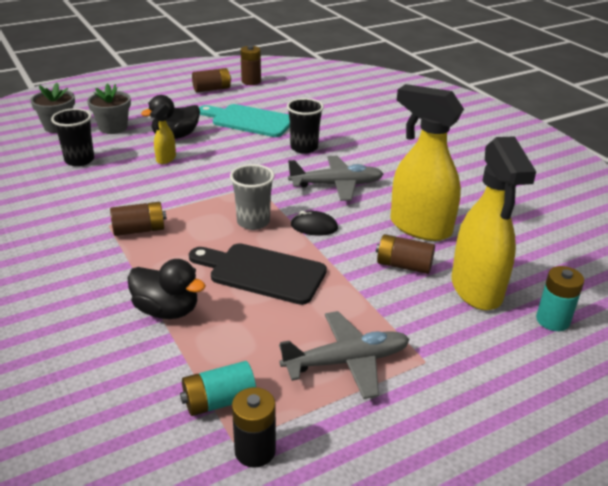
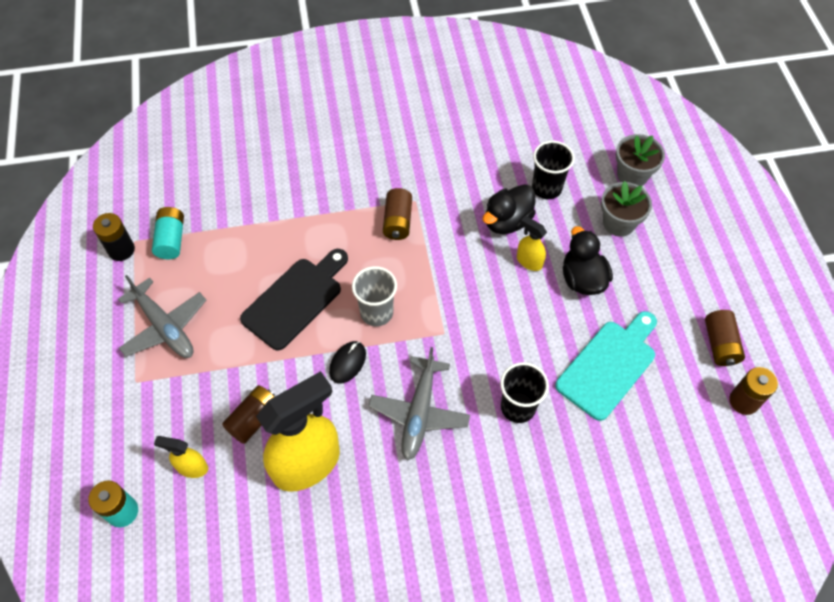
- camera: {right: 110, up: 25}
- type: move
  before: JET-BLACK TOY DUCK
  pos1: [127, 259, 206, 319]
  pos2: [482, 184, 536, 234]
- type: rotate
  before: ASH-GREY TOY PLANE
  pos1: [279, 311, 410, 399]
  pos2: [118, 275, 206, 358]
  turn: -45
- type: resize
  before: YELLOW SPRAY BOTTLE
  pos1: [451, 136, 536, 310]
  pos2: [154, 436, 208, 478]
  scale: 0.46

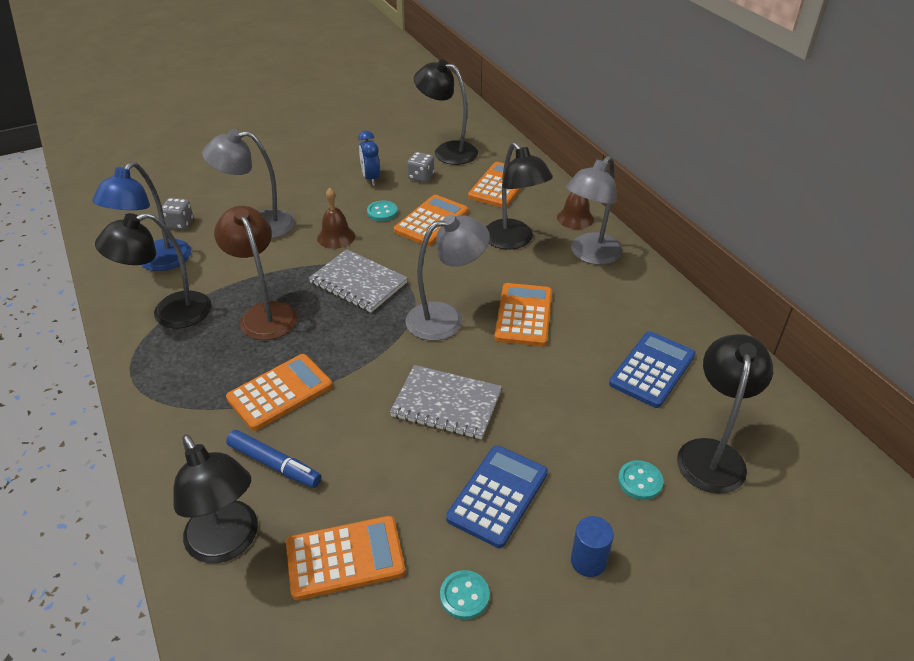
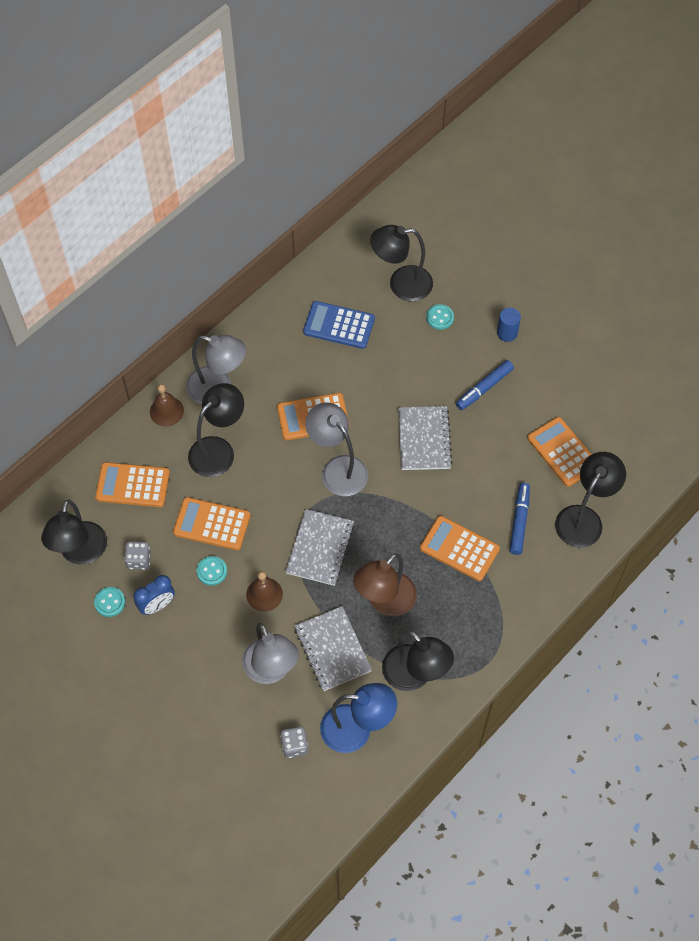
- camera: {right: -110, up: 20}
- type: insert
  after: ASH-GREY NOTEBOOK
  pos2: [294, 606, 372, 691]
- type: move
  before: AQUA SHIRT BUTTON
  pos1: [440, 570, 490, 620]
  pos2: [94, 587, 125, 617]
- type: replace
  before: BLUE POCKET CALCULATOR
  after: BLUE FELT PEN
  pos1: [446, 445, 548, 548]
  pos2: [456, 360, 514, 410]

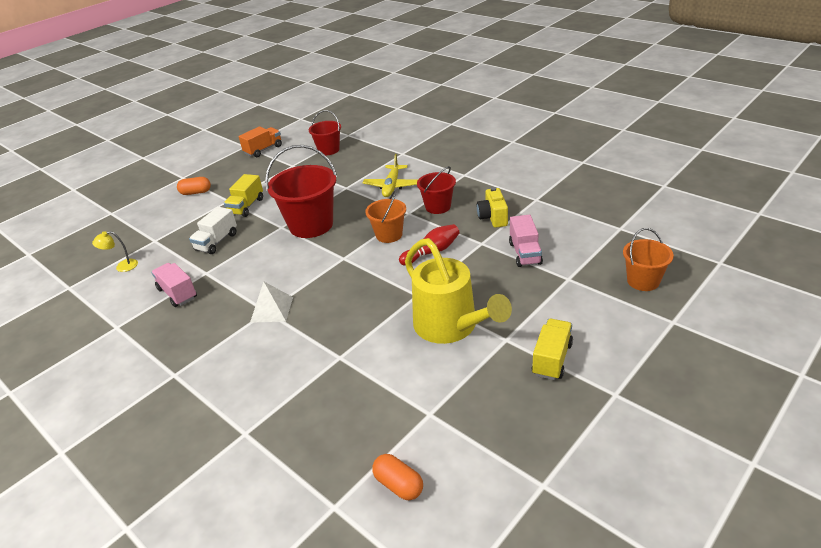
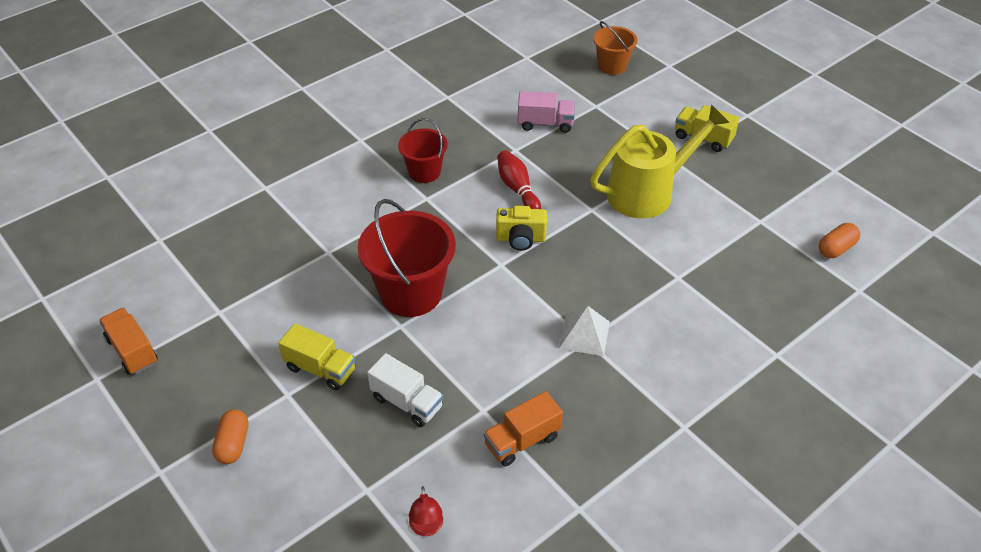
- camera: {right: -85, up: 10}
- type: delete
  before: SCARLET PAIL
  pos1: [309, 110, 341, 155]
- type: delete
  before: YELLOW TOY PLANE
  pos1: [363, 154, 418, 197]
- type: delete
  before: ORANGE PAIL
  pos1: [365, 190, 406, 243]
- type: move
  before: YELLOW PHOTO CAMERA
  pos1: [477, 187, 508, 228]
  pos2: [496, 206, 547, 251]
- type: recolor
  before: YELLOW READING LAMP
  after: SCARLET READING LAMP
  pos1: [92, 231, 138, 272]
  pos2: [409, 486, 443, 536]
- type: recolor
  before: ROSE-PINK LORRY
  after: ORANGE LORRY
  pos1: [151, 263, 197, 307]
  pos2: [483, 391, 563, 466]

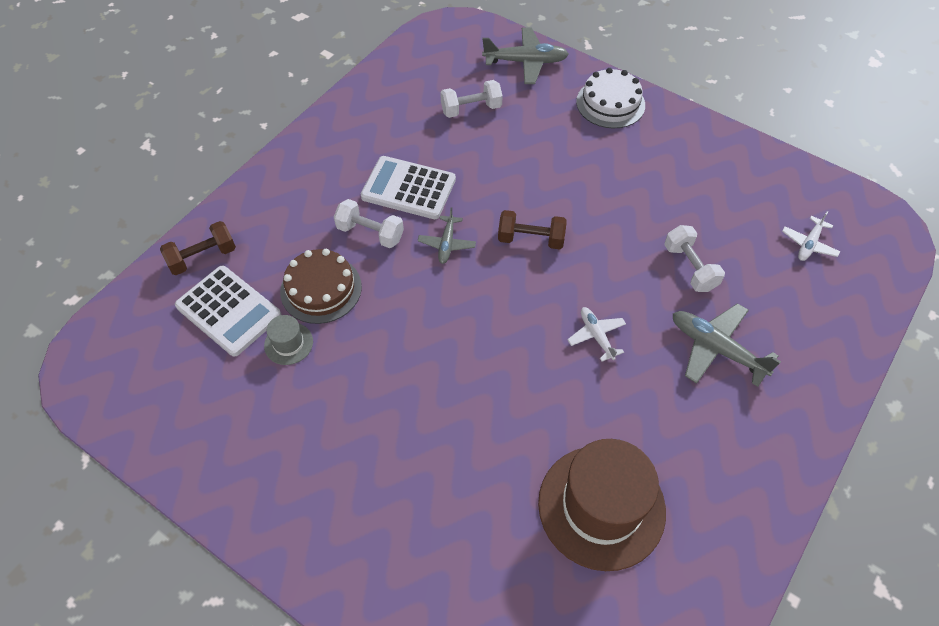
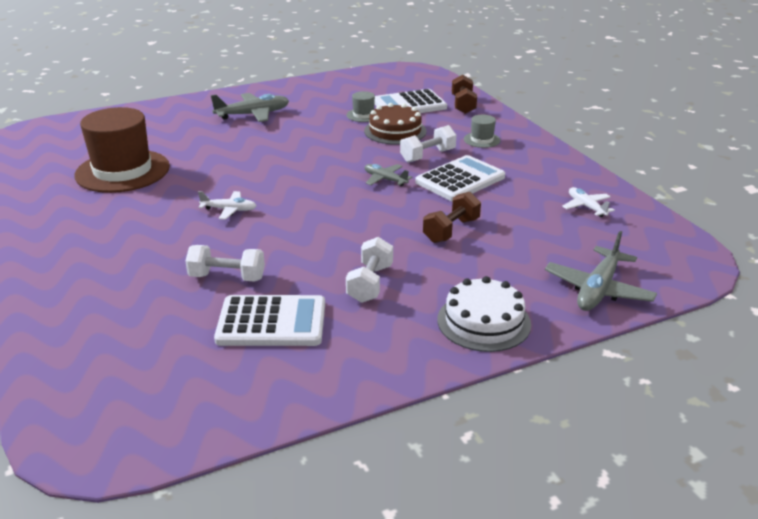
- camera: {right: 120, up: -25}
- type: insert
  after: PURE WHITE POCKET CALCULATOR
  pos2: [214, 295, 325, 346]
- type: insert
  after: ASH-GREY TALL HAT
  pos2: [464, 115, 501, 148]
- type: move
  before: PURE WHITE FREE WEIGHT
  pos1: [440, 80, 503, 118]
  pos2: [346, 237, 393, 303]
- type: move
  before: DARK BROWN FREE WEIGHT
  pos1: [498, 210, 567, 249]
  pos2: [423, 192, 481, 243]
- type: move
  before: ASH-GREY TOY PLANE
  pos1: [673, 303, 781, 387]
  pos2: [211, 93, 289, 122]
- type: move
  before: PURE WHITE TOY PLANE
  pos1: [782, 211, 840, 261]
  pos2: [562, 187, 615, 217]

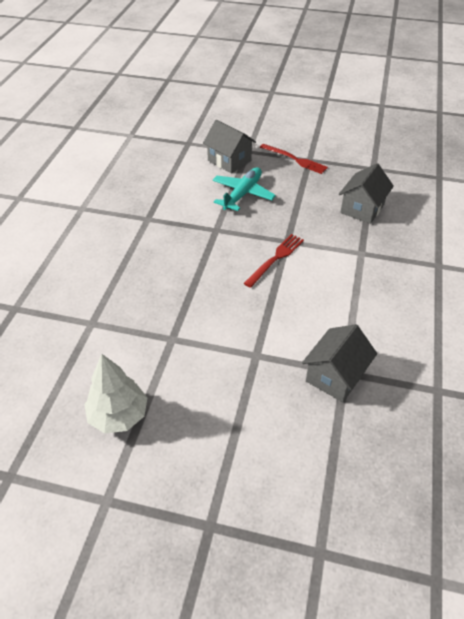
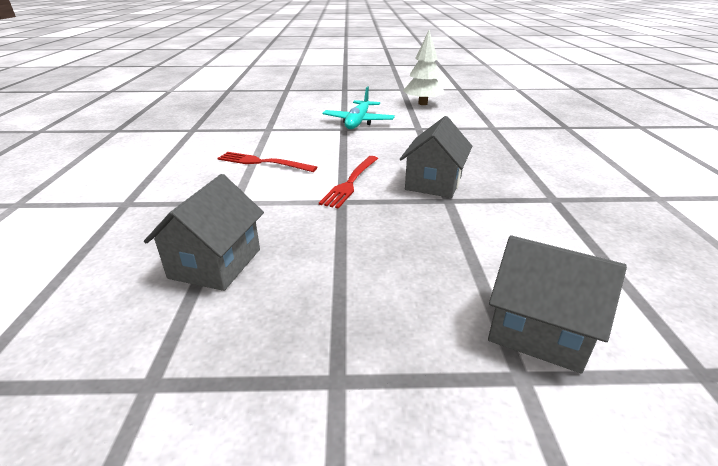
- camera: {right: 165, up: -15}
- type: move
  before: AQUA TOY PLANE
  pos1: [213, 167, 276, 211]
  pos2: [322, 87, 395, 129]
- type: move
  before: SCARLET FORK
  pos1: [260, 144, 328, 174]
  pos2: [217, 152, 317, 172]
- type: move
  before: ASH-GREY COTTAGE
  pos1: [302, 324, 377, 402]
  pos2: [400, 116, 472, 198]

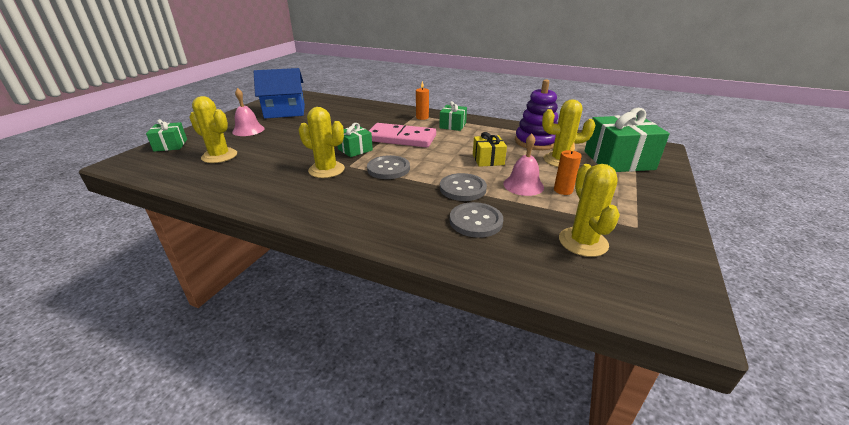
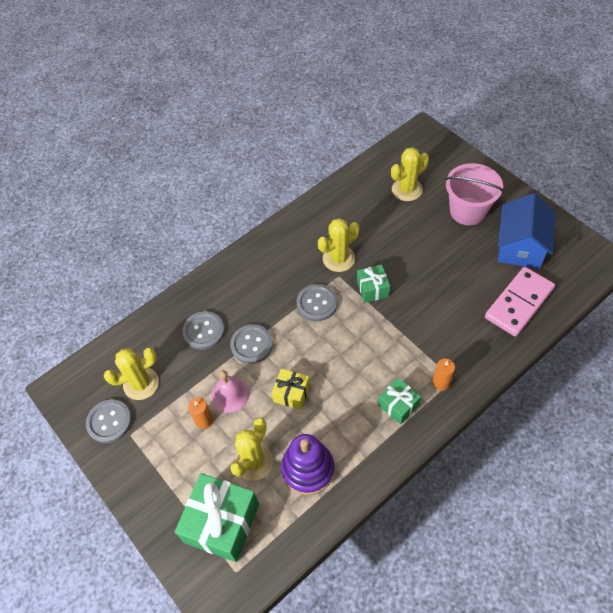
- camera: {right: 120, up: 25}
- type: delete
  before: EMERALD PRESENT
  pos1: [146, 119, 187, 152]
- type: insert
  after: ASH-GREY SHIRT BUTTON
  pos2: [86, 399, 132, 443]
- type: move
  before: ROSE-PINK DOMINO TILE
  pos1: [369, 123, 436, 147]
  pos2: [485, 267, 555, 337]
- type: replace
  before: ROSE-PINK SCHOOL BELL
  after: ROSE-PINK PAIL
  pos1: [232, 88, 265, 136]
  pos2: [445, 163, 504, 225]
- type: rotate
  before: YELLOW PRICKLY PLANT
  pos1: [559, 164, 620, 257]
  pos2: [104, 348, 159, 400]
  turn: -45

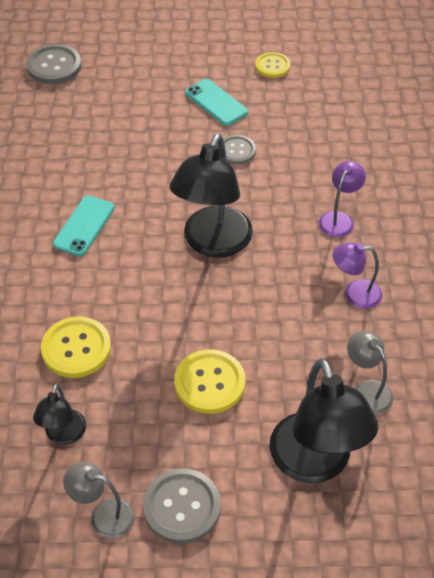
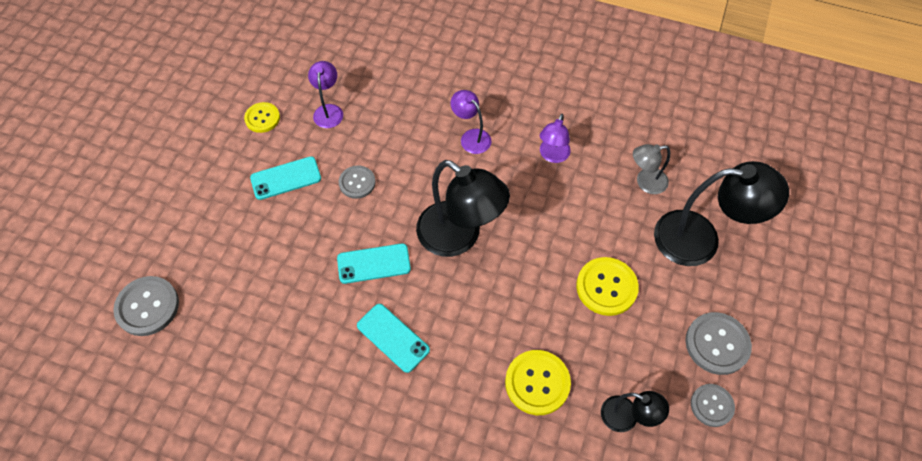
- camera: {right: -70, up: 10}
- type: insert
  after: ROYAL PURPLE READING LAMP
  pos2: [308, 61, 343, 128]
- type: insert
  after: AQUA SMARTPHONE
  pos2: [337, 243, 411, 284]
- type: replace
  before: ASH-GREY READING LAMP
  after: ASH-GREY SHIRT BUTTON
  pos1: [63, 462, 135, 538]
  pos2: [691, 384, 735, 427]

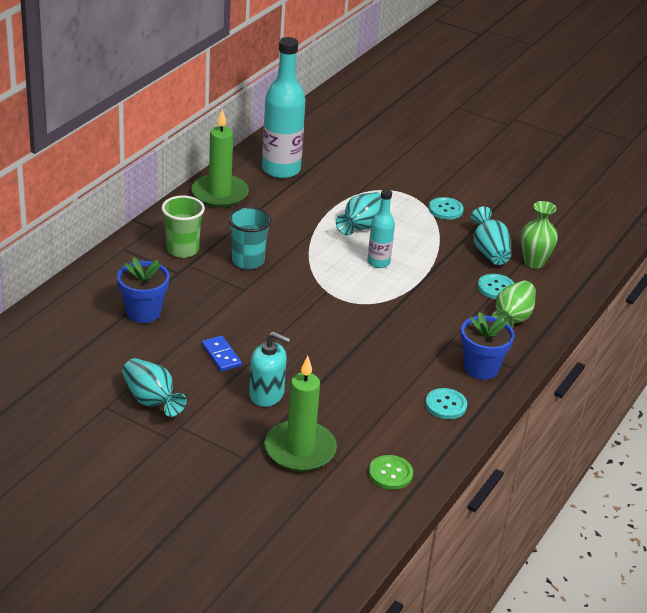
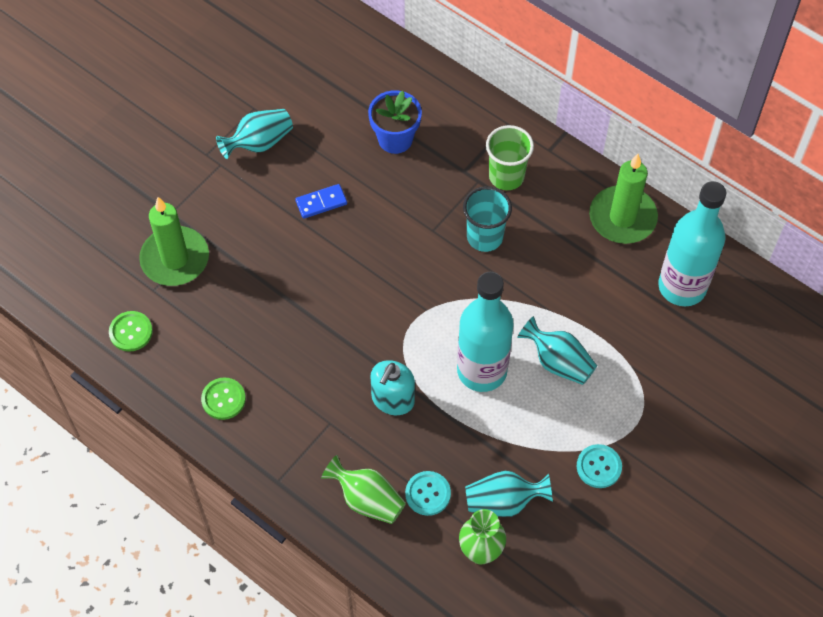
- camera: {right: 100, up: 25}
- type: delete
  before: BLUE FLOWER POT
  pos1: [461, 312, 515, 380]
- type: move
  before: AQUA PUMP BOTTLE
  pos1: [249, 332, 291, 407]
  pos2: [370, 360, 415, 415]
- type: recolor
  before: AQUA SHIRT BUTTON
  after: EMERALD SHIRT BUTTON
  pos1: [425, 388, 467, 419]
  pos2: [201, 377, 246, 420]
- type: resize
  before: AQUA BOTTLE
  pos1: [367, 189, 395, 268]
  pos2: [457, 272, 514, 392]
  scale: 1.84

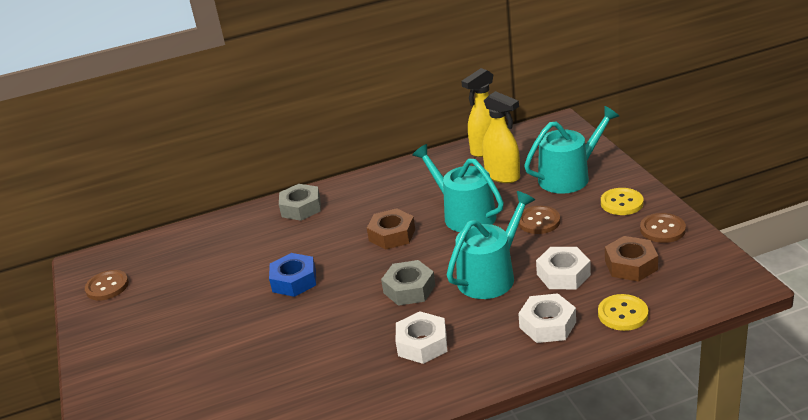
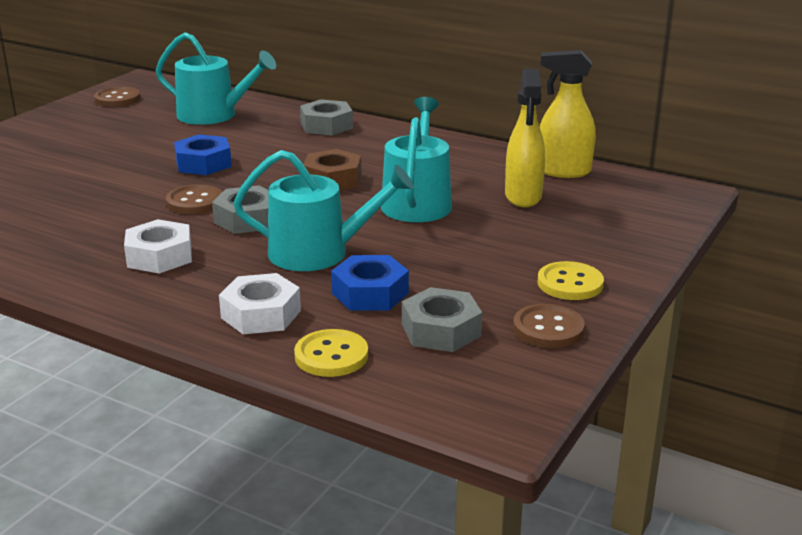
- camera: {right: 45, up: -5}
- type: move
  before: DARK BROWN SHIRT BUTTON
  pos1: [518, 206, 560, 234]
  pos2: [166, 184, 222, 214]
- type: move
  before: AQUA WATERING CAN
  pos1: [524, 106, 619, 194]
  pos2: [155, 32, 276, 125]
- type: recolor
  before: PURE WHITE HEXAGON NUT
  after: BLUE HEXAGON NUT
  pos1: [536, 247, 591, 290]
  pos2: [331, 255, 409, 311]
- type: recolor
  before: DARK BROWN HEXAGON NUT
  after: ASH-GREY HEXAGON NUT
  pos1: [605, 236, 658, 282]
  pos2: [402, 287, 482, 352]

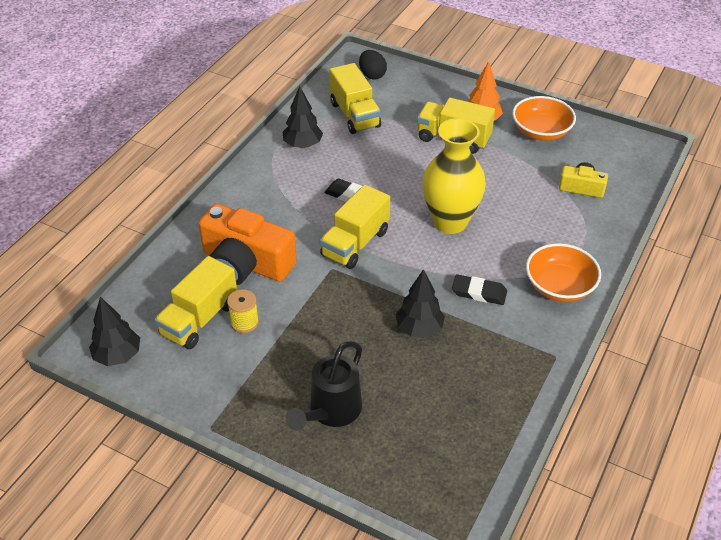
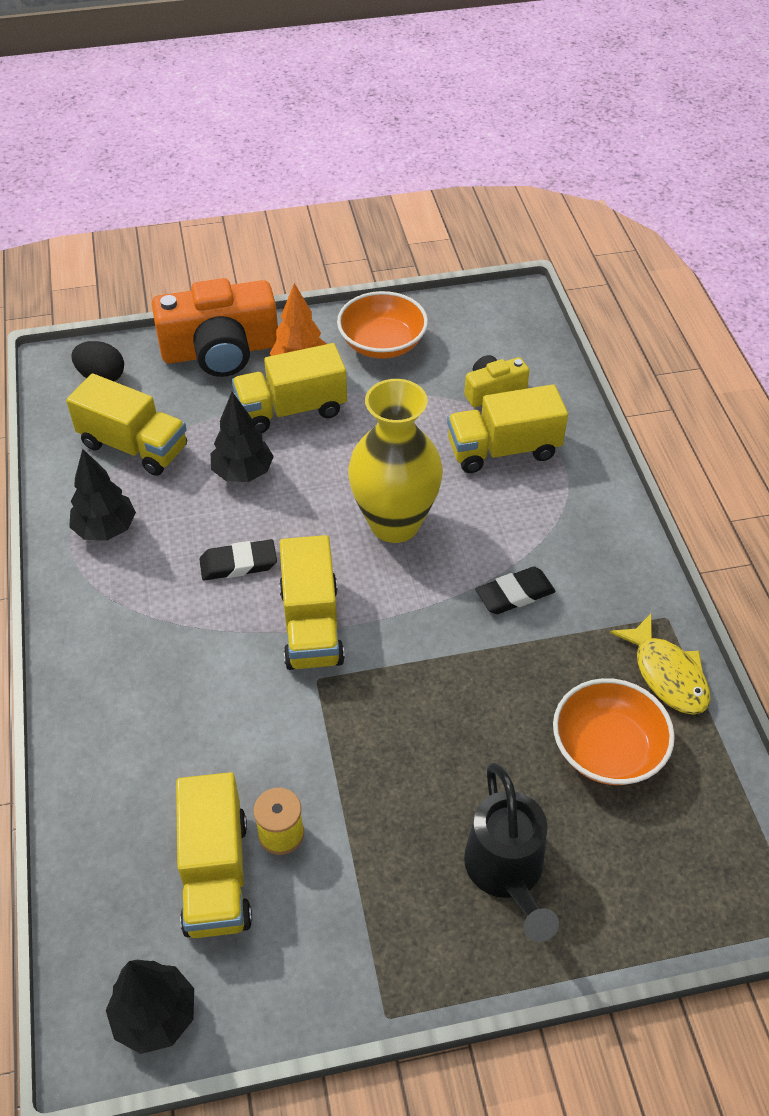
- camera: {right: -40, up: 5}
- type: insert
  after: YELLOW LORRY
  pos2: [447, 384, 568, 473]
- type: insert
  after: YELLOW FISH FIGURE
  pos2: [610, 614, 711, 715]
- type: move
  before: ORANGE PHOTO CAMERA
  pos1: [199, 204, 297, 285]
  pos2: [152, 278, 278, 377]
- type: move
  before: JET-BLACK FIR TREE
  pos1: [395, 269, 445, 337]
  pos2: [211, 392, 274, 482]
- type: move
  before: ORANGE DEEP DISH
  pos1: [526, 243, 601, 302]
  pos2: [553, 678, 675, 785]

